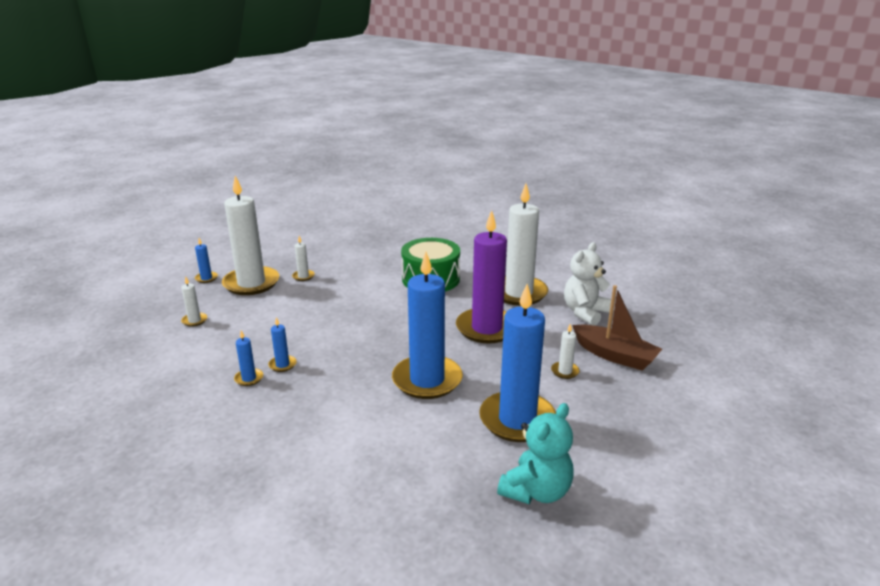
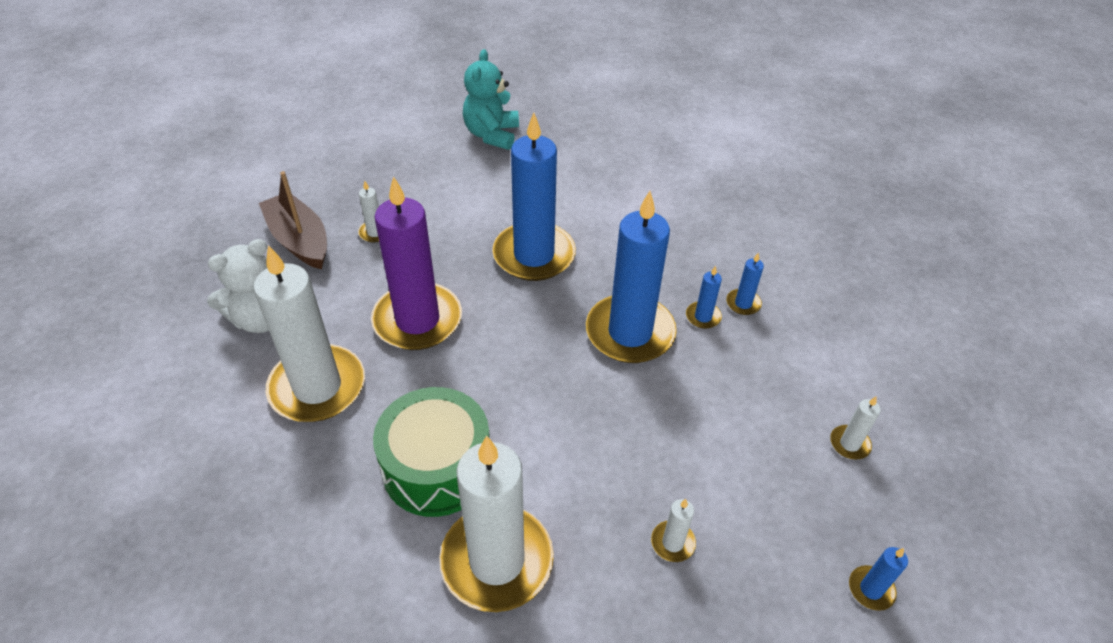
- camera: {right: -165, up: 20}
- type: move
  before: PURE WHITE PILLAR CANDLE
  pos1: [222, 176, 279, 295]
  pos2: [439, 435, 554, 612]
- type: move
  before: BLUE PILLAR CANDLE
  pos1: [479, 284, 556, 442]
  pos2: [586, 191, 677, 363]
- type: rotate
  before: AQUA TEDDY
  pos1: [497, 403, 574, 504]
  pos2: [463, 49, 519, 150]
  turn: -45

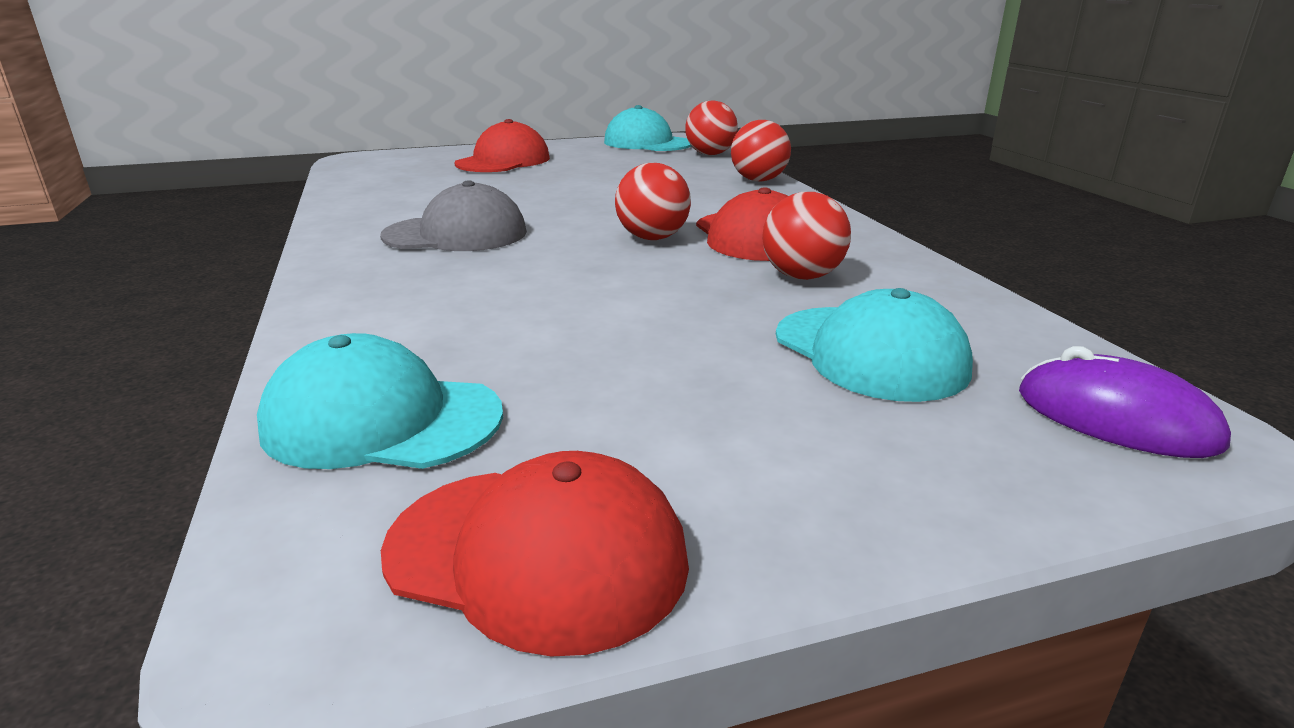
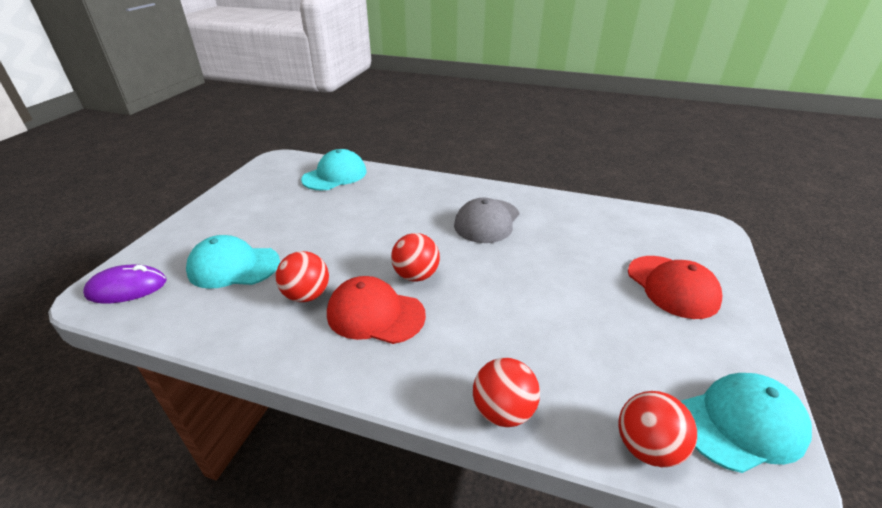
- camera: {right: 125, up: 10}
- type: delete
  before: SCARLET PEAKED CAP
  pos1: [381, 451, 689, 657]

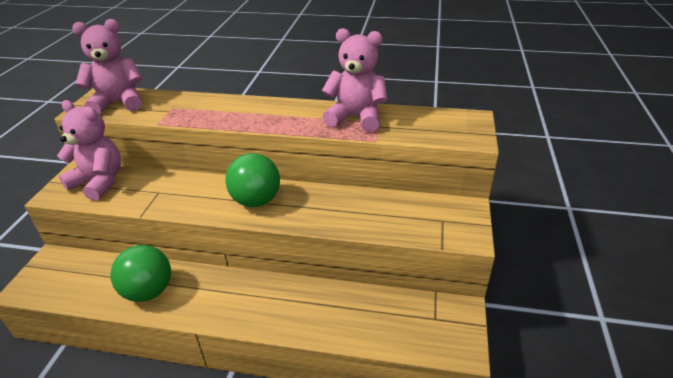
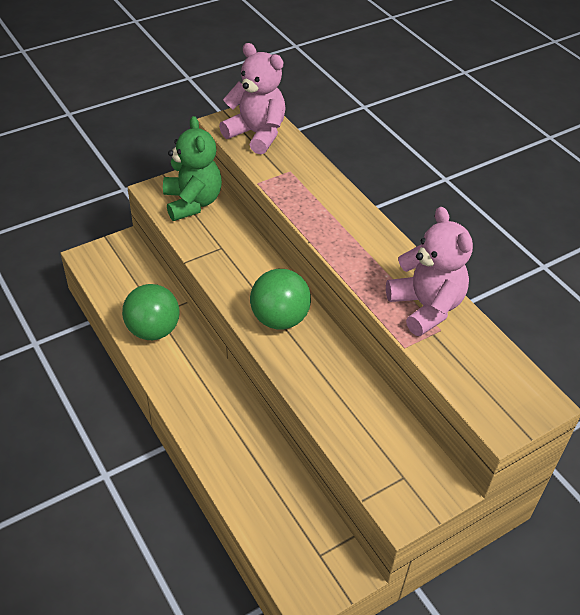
- camera: {right: 45, up: 10}
- type: recolor
  before: ROSE-PINK TEDDY
  after: EMERALD TEDDY
  pos1: [57, 100, 121, 201]
  pos2: [163, 116, 222, 221]

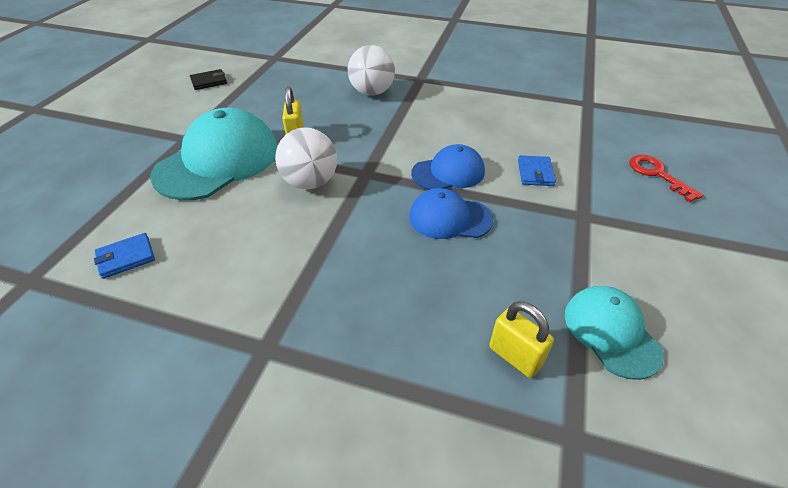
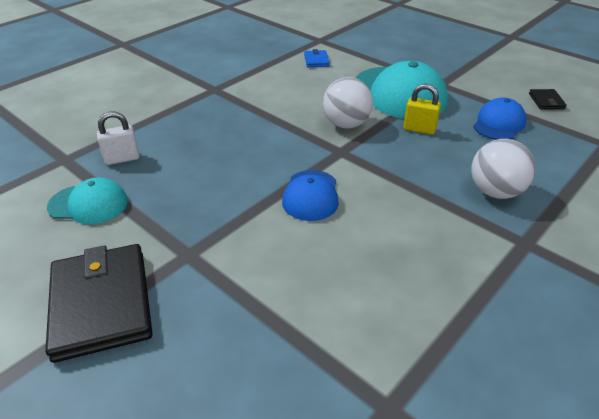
- camera: {right: 115, up: -5}
- type: delete
  before: BLUE WALLET
  pos1: [518, 155, 556, 186]
- type: delete
  before: SCARLET DOOR KEY
  pos1: [629, 155, 703, 202]
- type: insert
  after: JET-BLACK WALLET
  pos2: [46, 244, 153, 363]
- type: move
  before: BLUE PEAKED CAP
  pos1: [409, 188, 493, 239]
  pos2: [473, 97, 526, 140]
- type: recolor
  before: YELLOW SMALL LOCK
  after: PURE WHITE SMALL LOCK
  pos1: [489, 301, 554, 378]
  pos2: [97, 112, 140, 165]

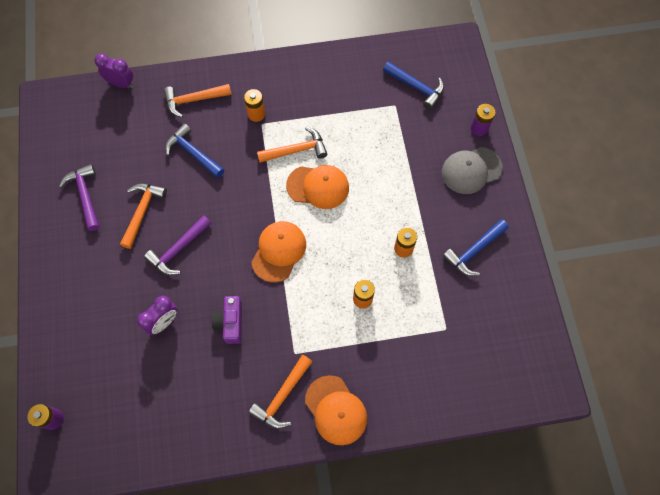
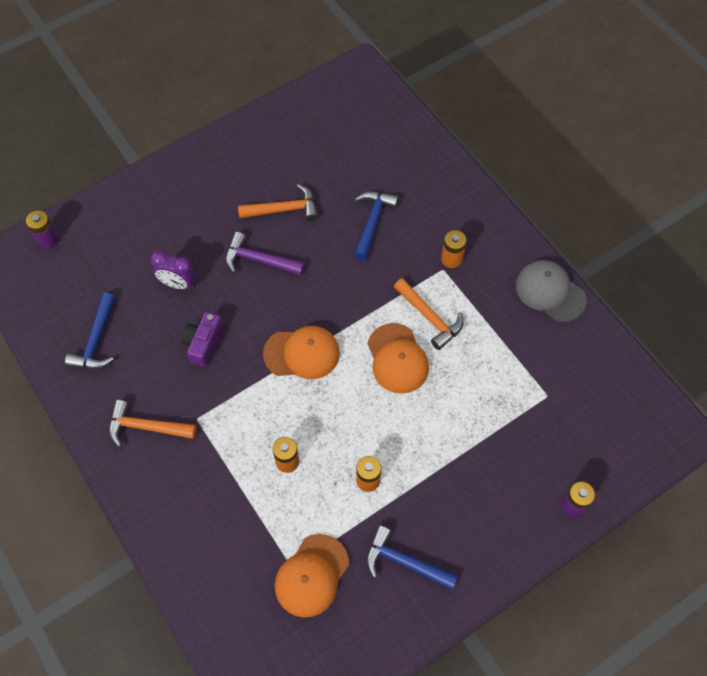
- camera: {right: 65, up: -5}
- type: delete
  before: ROYAL PURPLE CARPENTER'S HAMMER
  pos1: [59, 164, 99, 231]
- type: delete
  before: ROYAL PURPLE CLOCK
  pos1: [94, 53, 133, 88]
- type: delete
  before: ORANGE CARPENTER'S HAMMER
  pos1: [163, 84, 232, 118]
- type: move
  before: ORANGE PEAKED CAP
  pos1: [305, 375, 367, 445]
  pos2: [275, 534, 349, 618]
- type: move
  before: BLUE CARPENTER'S HAMMER
  pos1: [383, 61, 444, 110]
  pos2: [65, 293, 115, 369]
- type: move
  before: ASH-GREY PEAKED CAP
  pos1: [442, 147, 503, 194]
  pos2: [516, 260, 587, 322]
- type: rotate
  before: ROYAL PURPLE PHOTO CAMERA
  pos1: [212, 296, 242, 344]
  pos2: [181, 312, 223, 367]
  turn: -45

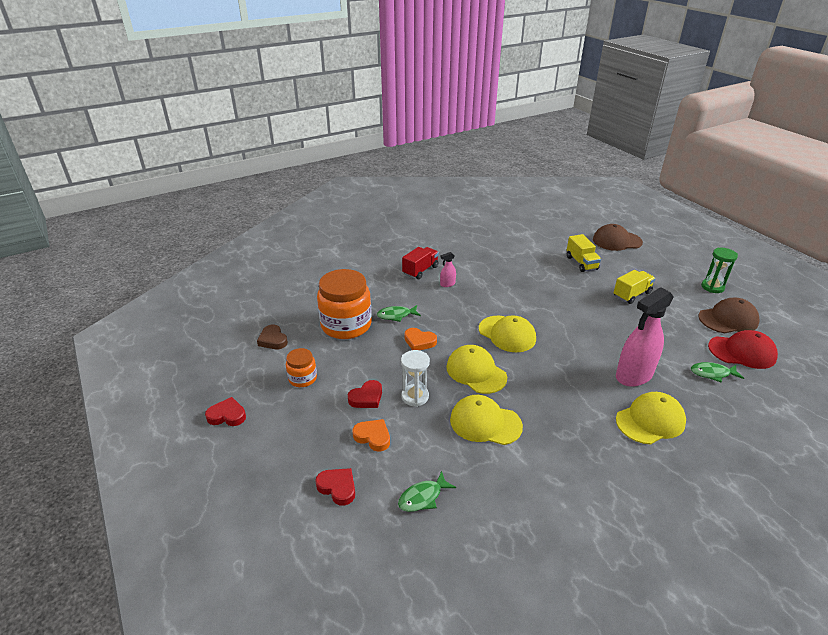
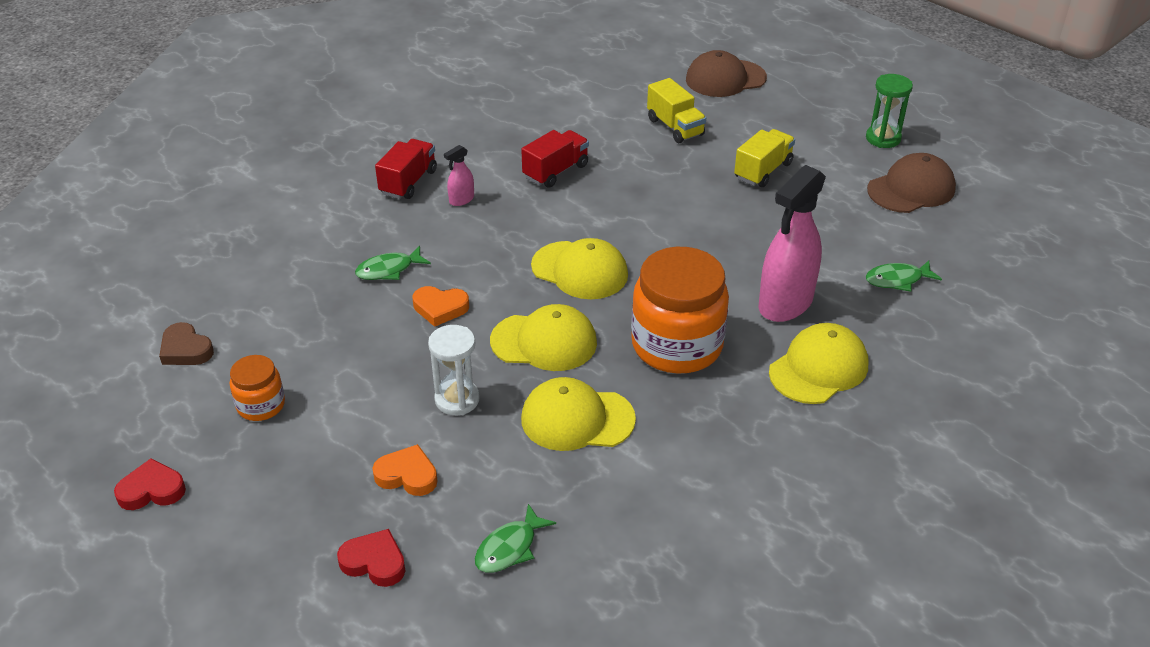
- camera: {right: -15, up: 5}
- type: delete
  before: SCARLET HEART
  pos1: [348, 380, 382, 408]
- type: delete
  before: SCARLET PEAKED CAP
  pos1: [708, 330, 778, 369]
- type: insert
  after: SCARLET LORRY
  pos2: [521, 130, 589, 188]
- type: move
  before: ORANGE PRESERVE JAR
  pos1: [317, 269, 372, 339]
  pos2: [631, 247, 729, 374]
- type: rotate
  before: YELLOW PEAKED CAP
  pos1: [446, 345, 507, 394]
  pos2: [490, 304, 597, 371]
  turn: 150

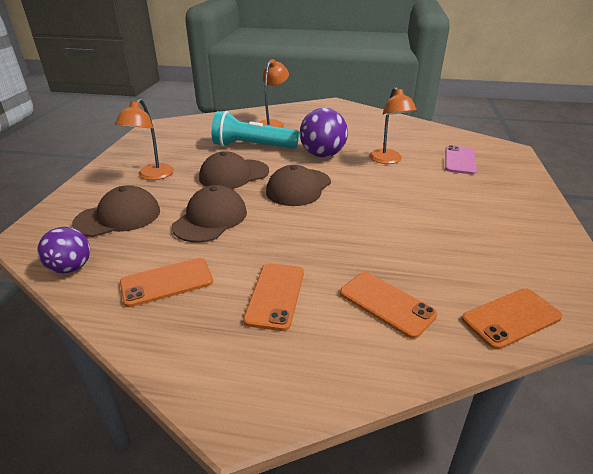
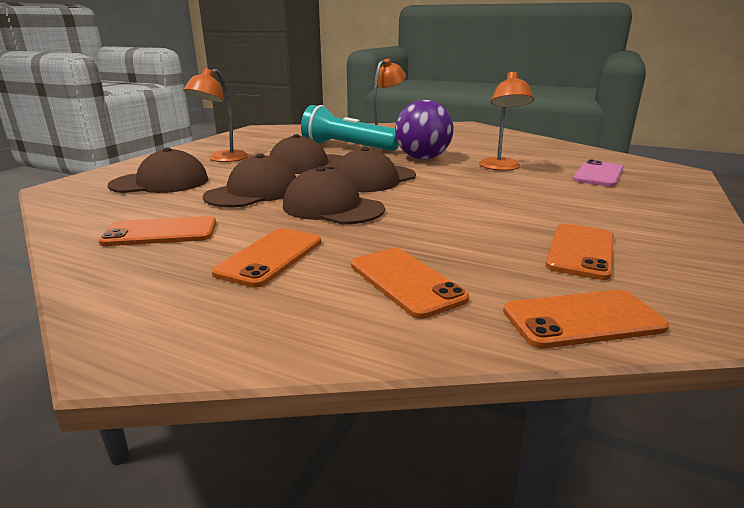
- camera: {right: 15, up: -10}
- type: delete
  before: ROYAL PURPLE PLAY BALL
  pos1: [37, 227, 90, 273]
- type: insert
  after: DARK BROWN PEAKED CAP
  pos2: [283, 166, 385, 224]
- type: insert
  after: ORANGE SMARTPHONE
  pos2: [545, 224, 614, 280]

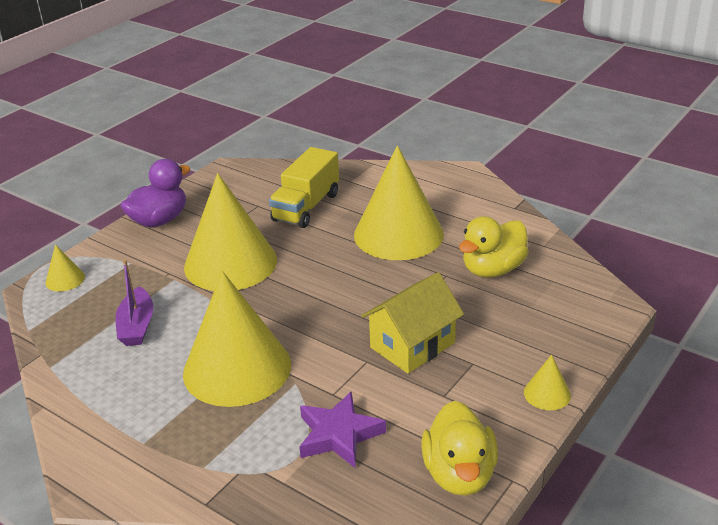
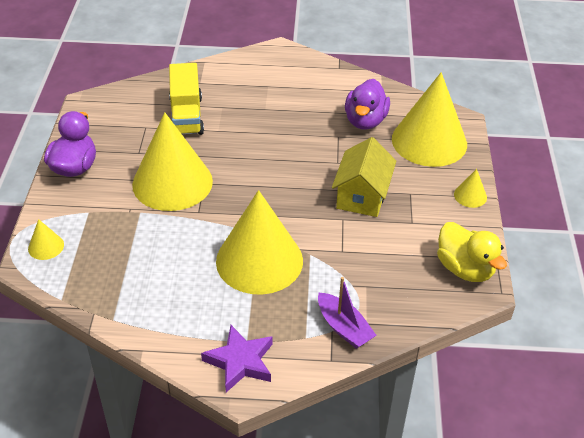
- camera: {right: -35, up: 10}
- type: move
  before: ROYAL PURPLE TOY BOAT
  pos1: [115, 259, 153, 346]
  pos2: [318, 277, 377, 349]
- type: move
  before: ROYAL PURPLE FIVE-POINTED STAR
  pos1: [299, 391, 386, 468]
  pos2: [201, 325, 273, 392]
- type: move
  before: YELLOW CONE SHAPE
  pos1: [354, 145, 444, 260]
  pos2: [392, 72, 467, 167]
- type: recolor
  before: YELLOW TOY DUCK
  after: ROYAL PURPLE TOY DUCK
  pos1: [459, 216, 529, 278]
  pos2: [345, 79, 390, 130]

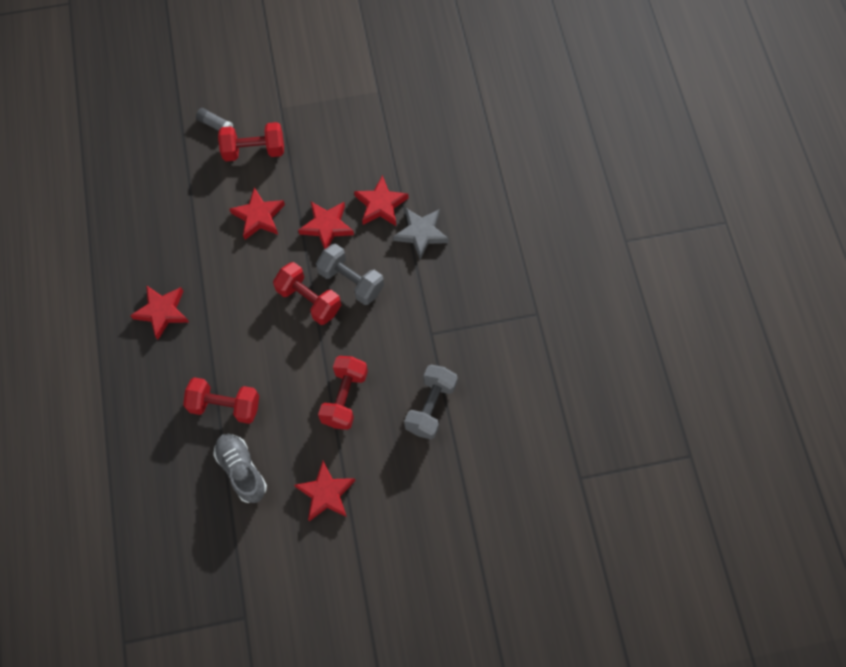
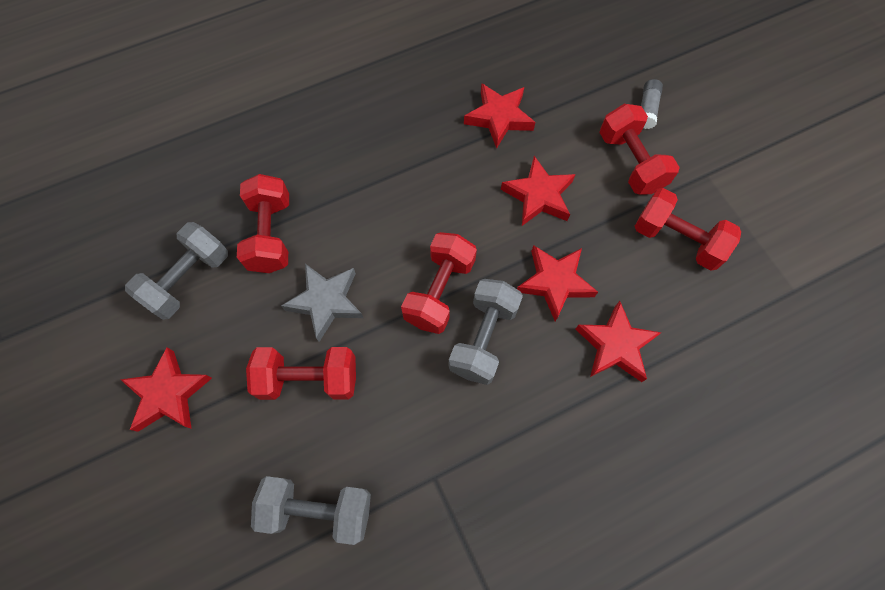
- camera: {right: 75, up: 0}
- type: insert
  after: SCARLET FREE WEIGHT
  pos2: [635, 188, 741, 271]
- type: move
  before: SCARLET FIVE-POINTED STAR
  pos1: [130, 285, 189, 340]
  pos2: [464, 83, 536, 149]
- type: move
  before: ASH-GREY FIVE-POINTED STAR
  pos1: [393, 208, 449, 259]
  pos2: [281, 264, 363, 342]
- type: replace
  before: ASH-GREY LACE-UP SHOE
  after: ASH-GREY FREE WEIGHT
  pos1: [213, 434, 267, 503]
  pos2: [125, 222, 228, 320]

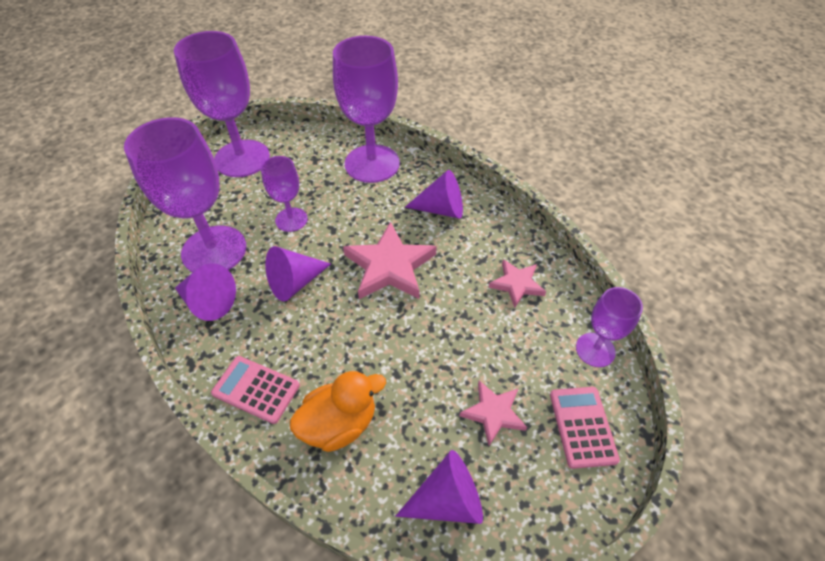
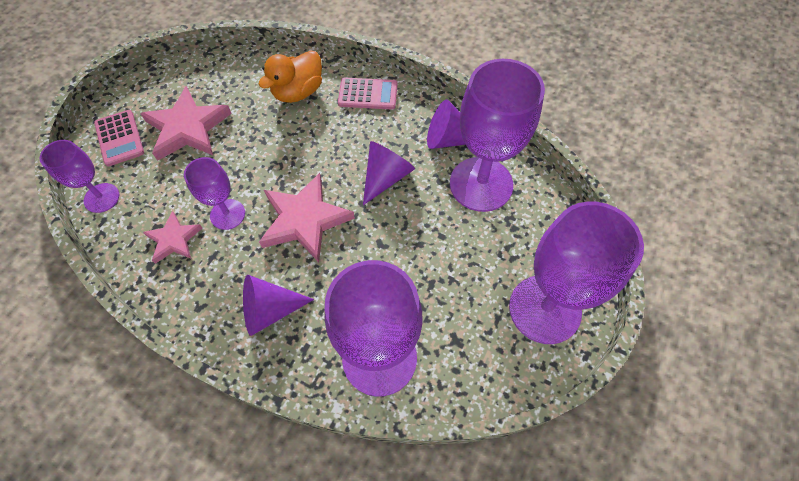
- camera: {right: 160, up: 10}
- type: delete
  before: ROYAL PURPLE CONE SHAPE
  pos1: [395, 450, 483, 524]
- type: move
  before: ROYAL PURPLE CHALICE
  pos1: [261, 156, 308, 232]
  pos2: [184, 157, 245, 230]
- type: resize
  before: ROSE-PINK FIVE-POINTED STAR
  pos1: [460, 381, 527, 446]
  pos2: [140, 86, 232, 161]
  scale: 1.73

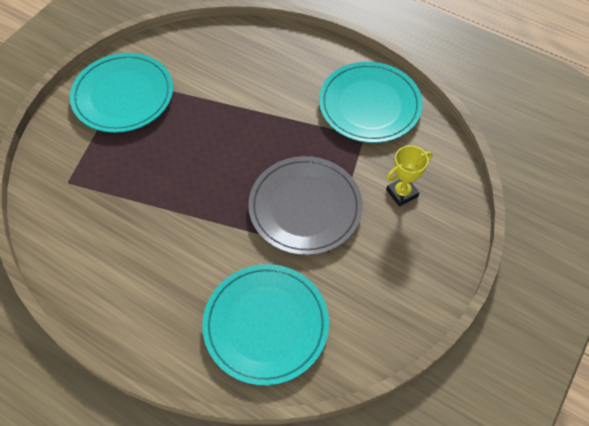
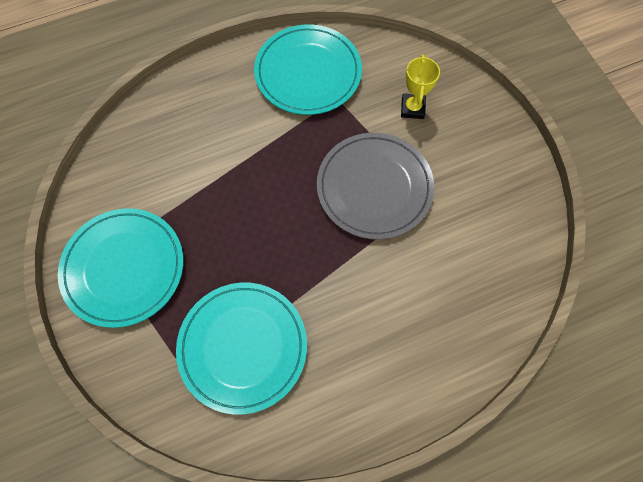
- camera: {right: -55, up: 10}
- type: move
  before: AQUA FLAT DISH
  pos1: [202, 264, 329, 385]
  pos2: [176, 283, 307, 415]

